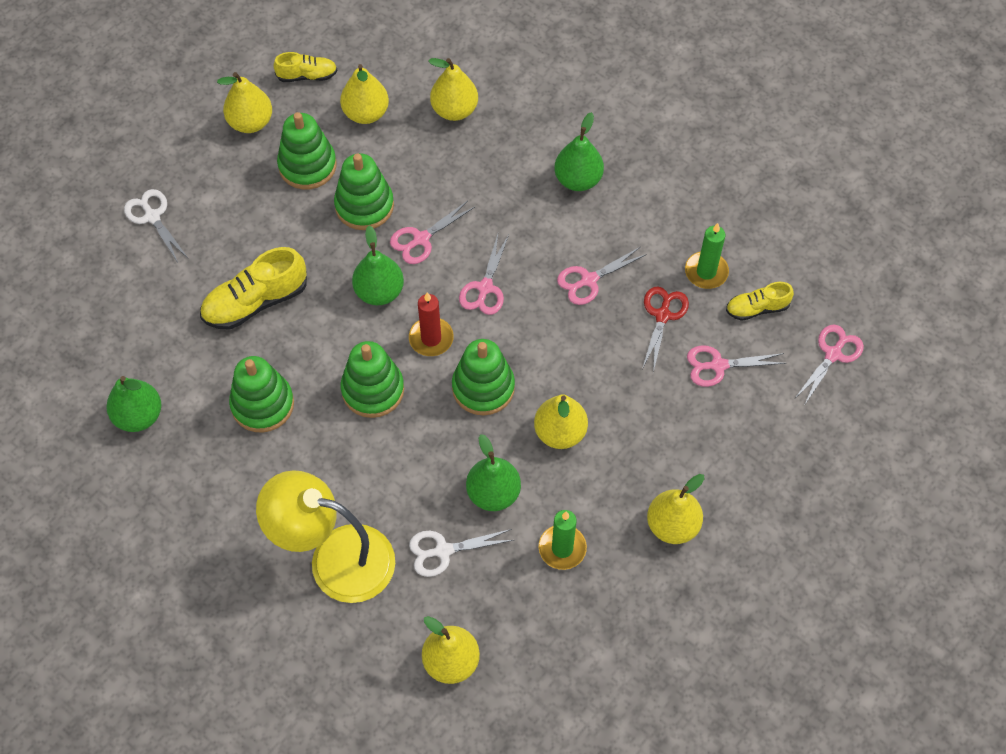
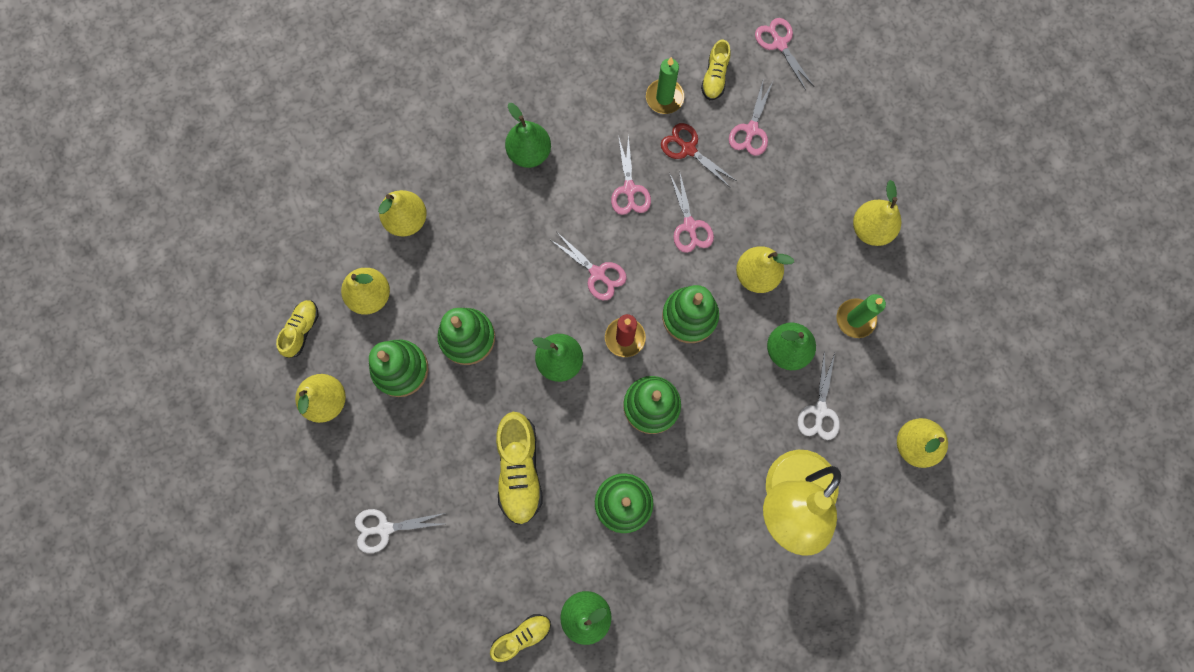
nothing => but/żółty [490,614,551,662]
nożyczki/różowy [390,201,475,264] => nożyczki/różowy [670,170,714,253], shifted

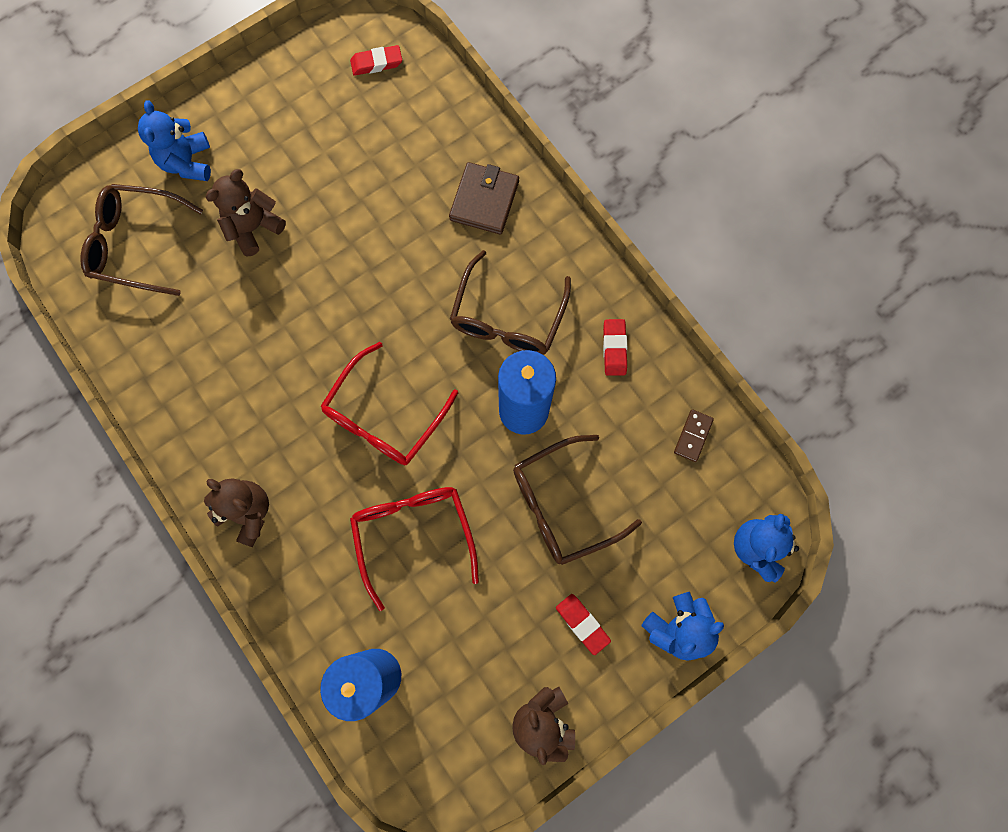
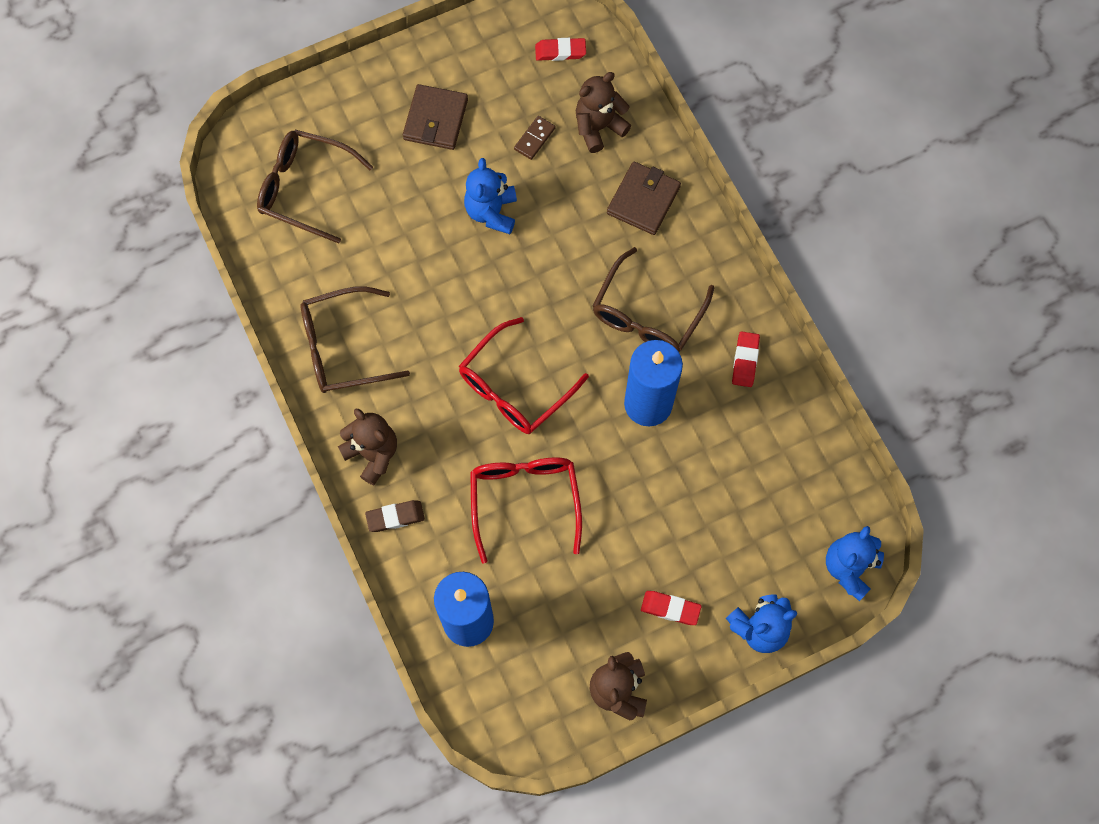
nothing => gumka do mazania/brązowy [365,500,425,532]
nothing => portfel/brązowy [403,84,468,150]
miś/niebieski [138,100,211,181] => miś/niebieski [464,158,517,234], shifted
miś/brązowy [205,169,286,257] => miś/brązowy [576,72,631,153], shifted
okulary/brązowy [513,435,642,565] => okulary/brązowy [300,287,410,393], shifted
kostka domina/brązowy [674,409,714,462] => kostka domina/brązowy [514,116,556,160], shifted
gumka do mazania/czerwony [556,594,611,655] => gumka do mazania/czerwony [641,591,702,625], 45 degrees counterclockwise

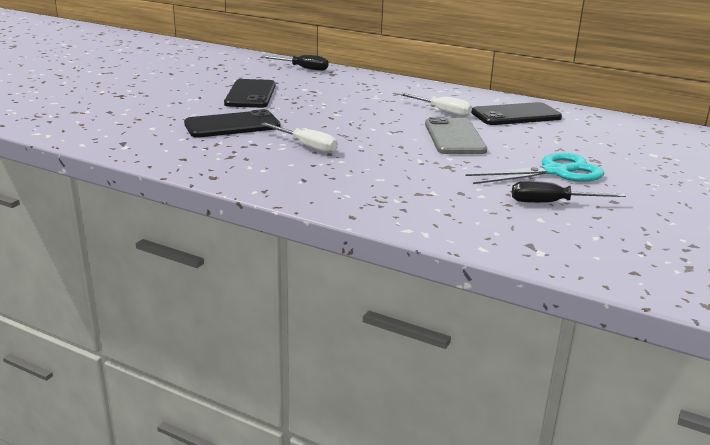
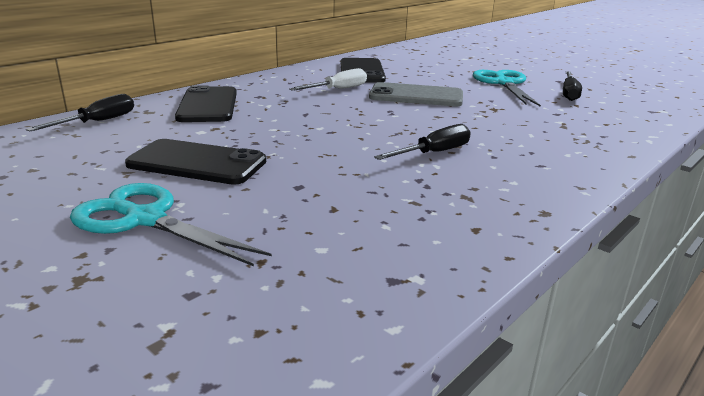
nothing => nożyczki/turkusowy [70,183,272,266]
telefon/czarny [184,109,281,137] => telefon/czarny [175,85,237,122], shifted
śrubokręt/biały [261,122,337,153] => śrubokręt/czarny [374,124,471,160]

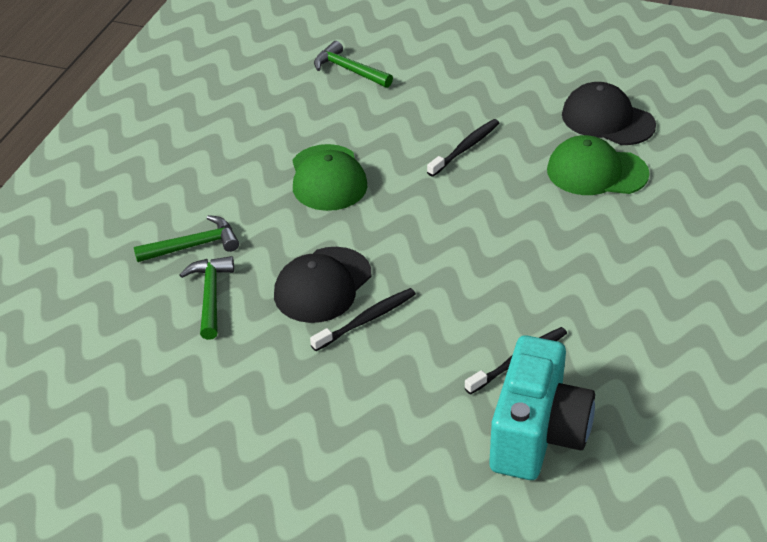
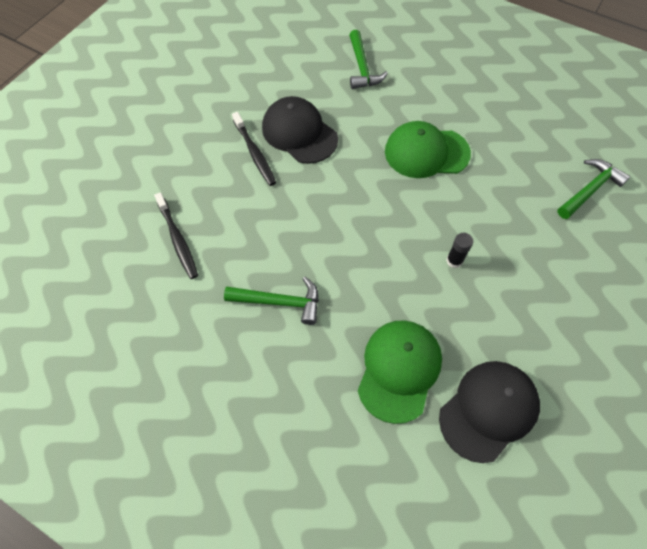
aparat fotograficzny/turkusowy [489,335,595,480] => nothing
młotek/zielony [180,256,234,340] => młotek/zielony [224,277,319,325], shifted
szczoteczka do zębów/czarny [427,119,499,177] => klej w sztyfcie/czarny [446,233,473,268]

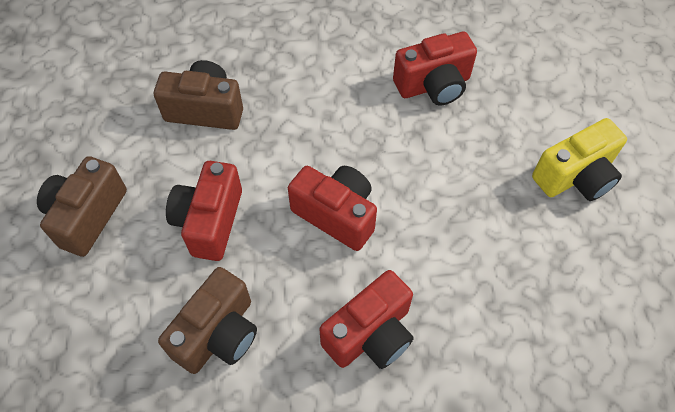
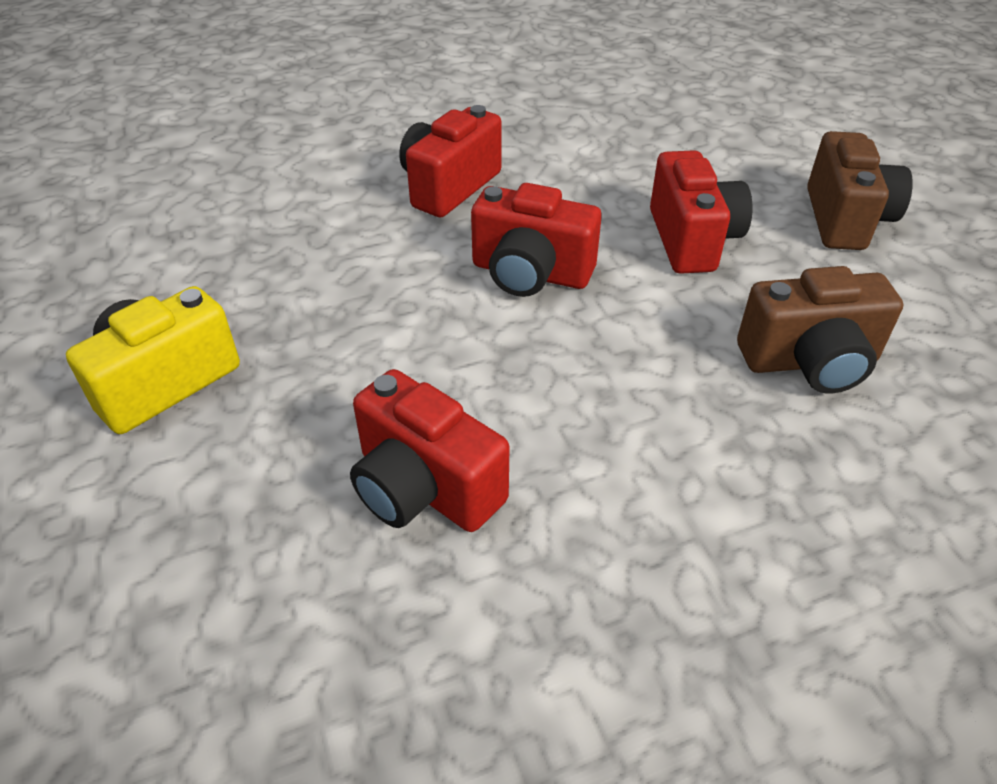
aparat fotograficzny/brązowy [158,267,257,374] => nothing
aparat fotograficzny/czerwony [393,32,477,105] => aparat fotograficzny/czerwony [350,369,509,532], 105 degrees counterclockwise

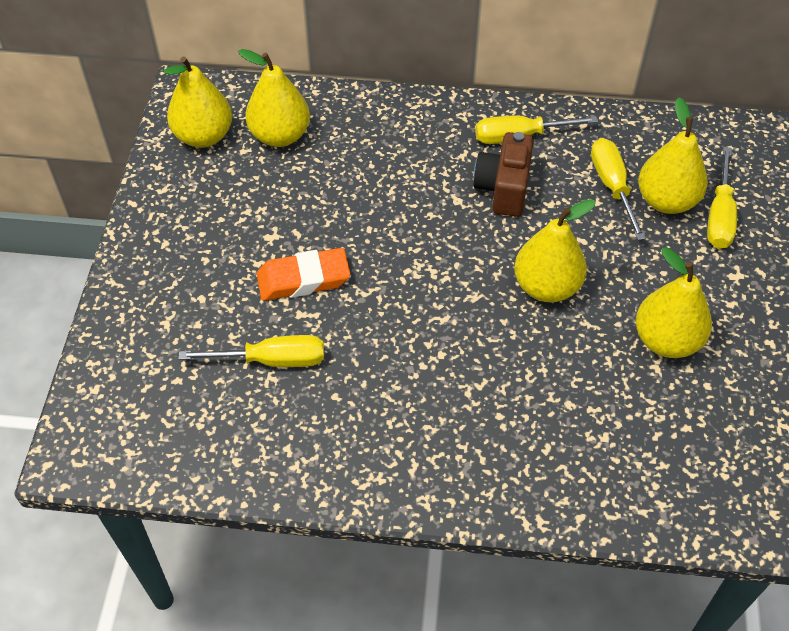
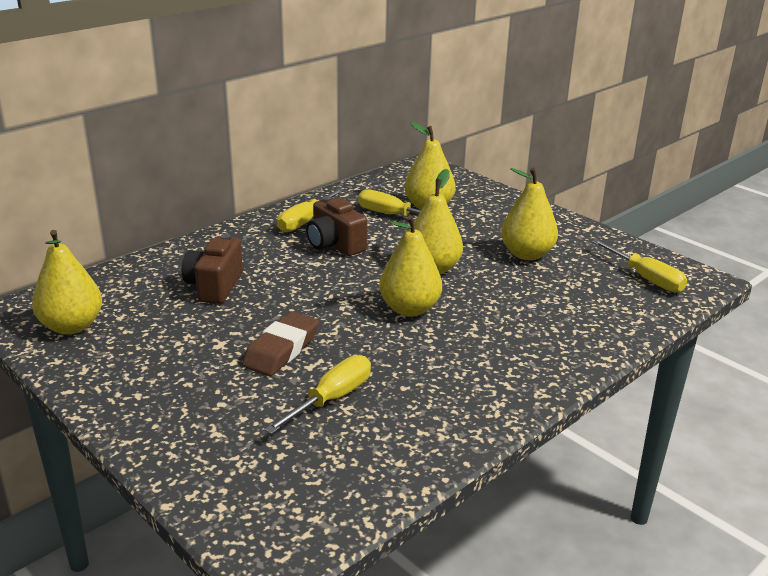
nothing => aparat fotograficzny/brązowy [182,234,243,304]
gruszka/żółty [238,49,310,147] => gruszka/żółty [379,215,442,317], shifted
śrubokręt/żółty [707,147,737,249] => śrubokręt/żółty [592,239,687,292], shifted
gumka do mazania/pomarańczowy [257,248,350,301] => gumka do mazania/brązowy [242,311,319,376]

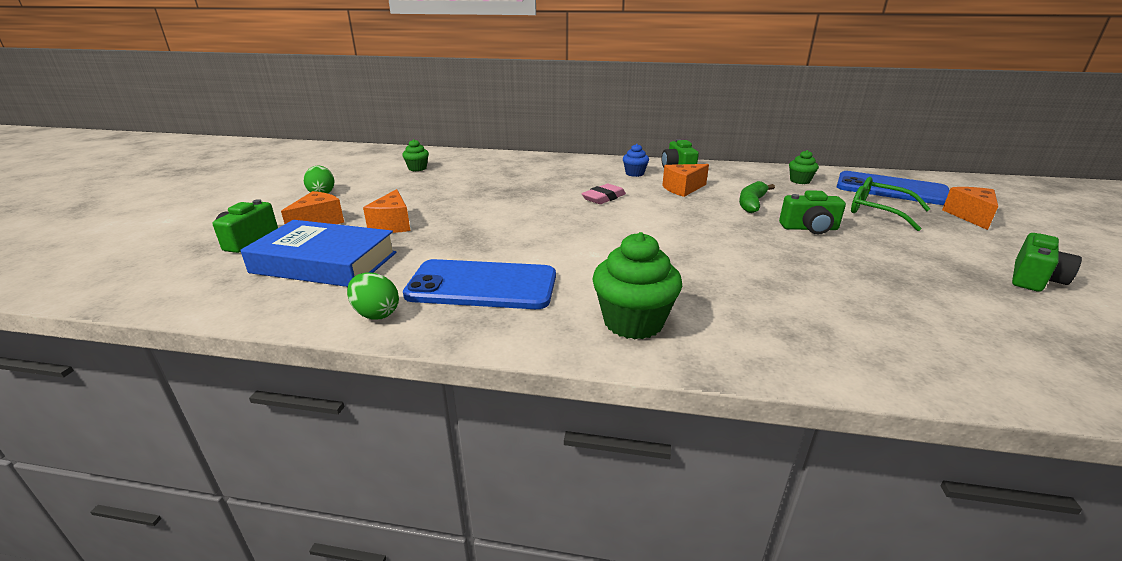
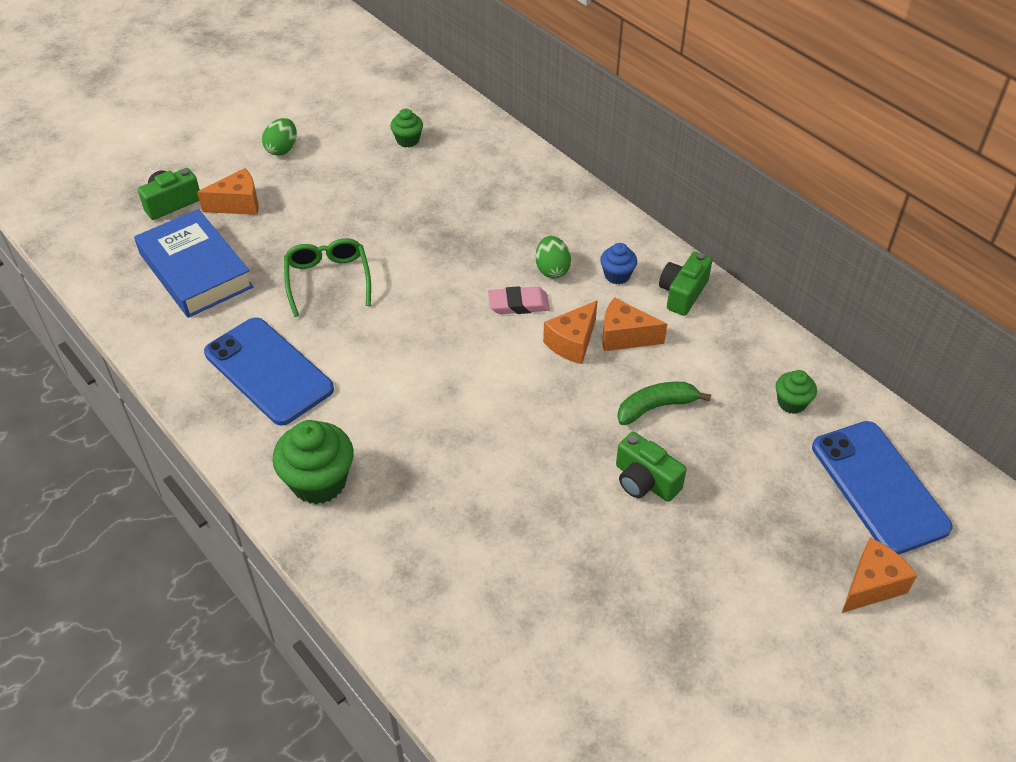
aparat fotograficzny/zielony [1012,233,1082,292] => nothing
jajko/zielony [347,272,399,320] => jajko/zielony [535,236,571,278], shifted
ser/pomarańczowy [363,189,410,233] => ser/pomarańczowy [543,300,598,364], shifted
okulary/zielony [851,177,930,231] => okulary/zielony [284,238,371,317], shifted

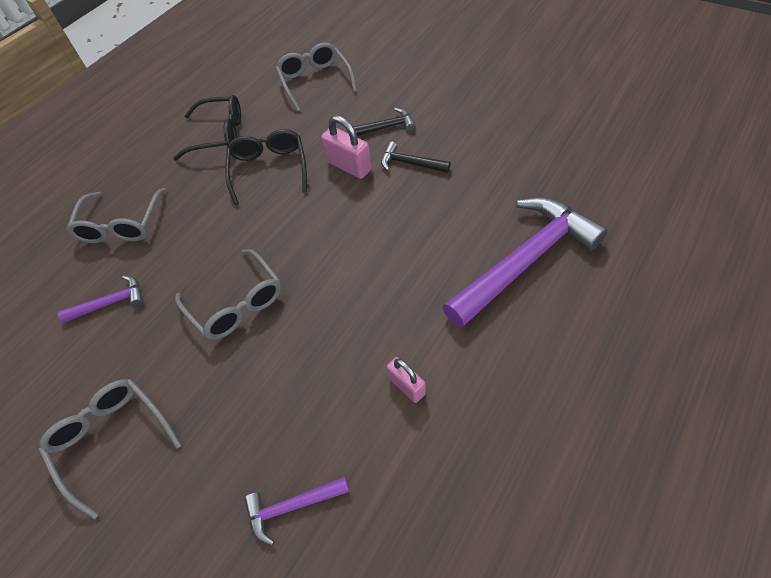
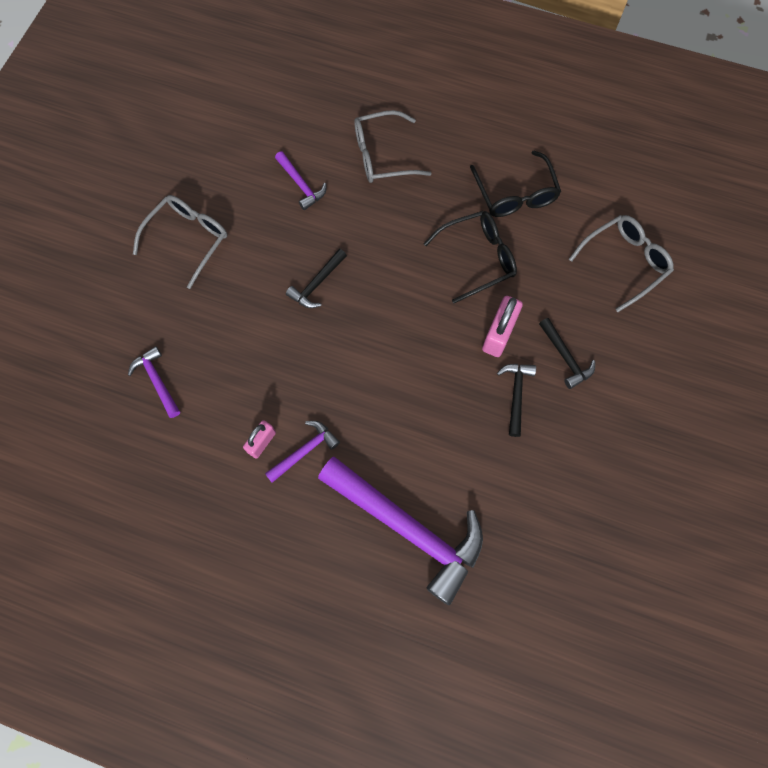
nothing => młotek/fioletowy [265,421,340,483]
okulary/szary [175,249,281,340] => młotek/czarny [286,249,347,308]

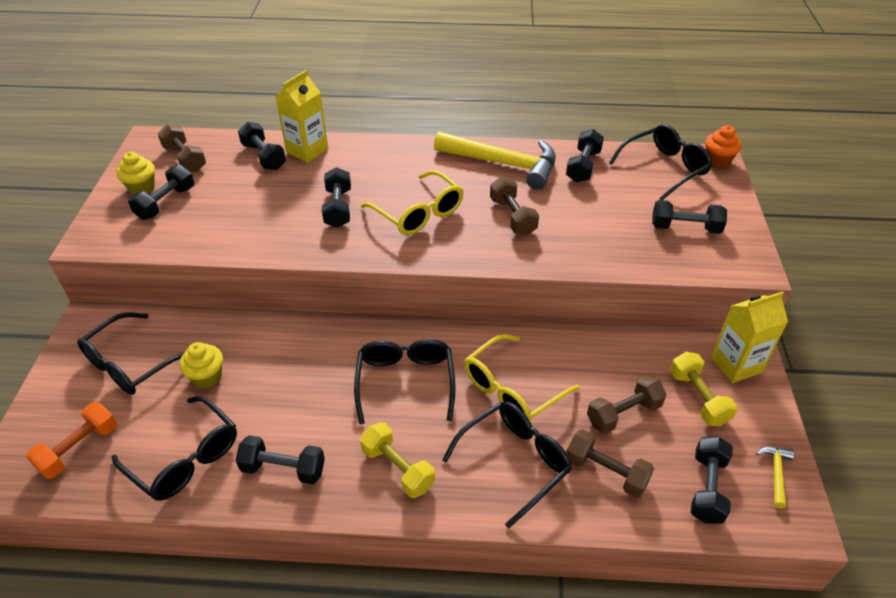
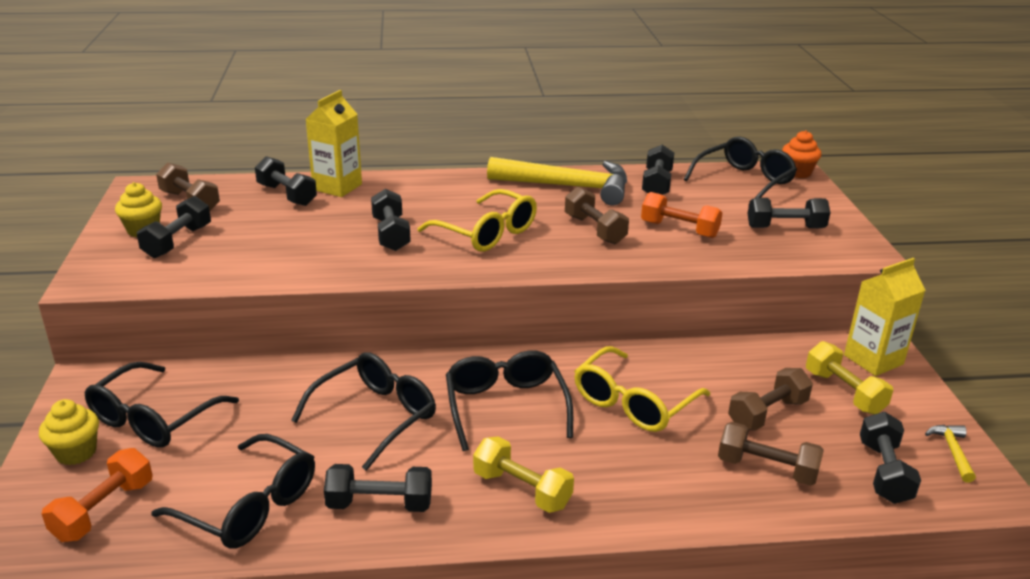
nothing => hantel/pomarańczowy [641,192,723,238]
muffinka/żółty [180,342,223,388] => muffinka/żółty [39,399,99,465], shifted
okulary/czarny [442,401,572,528] => okulary/czarny [291,352,436,471], shifted

